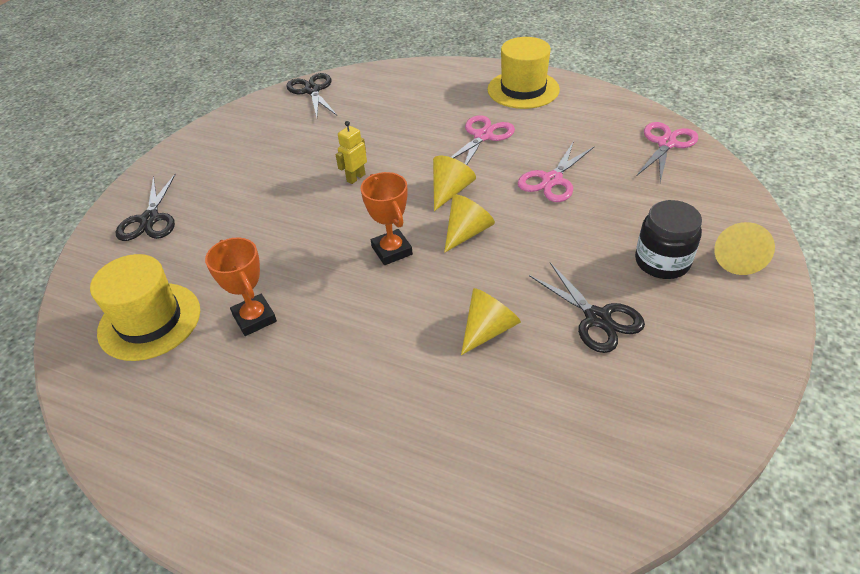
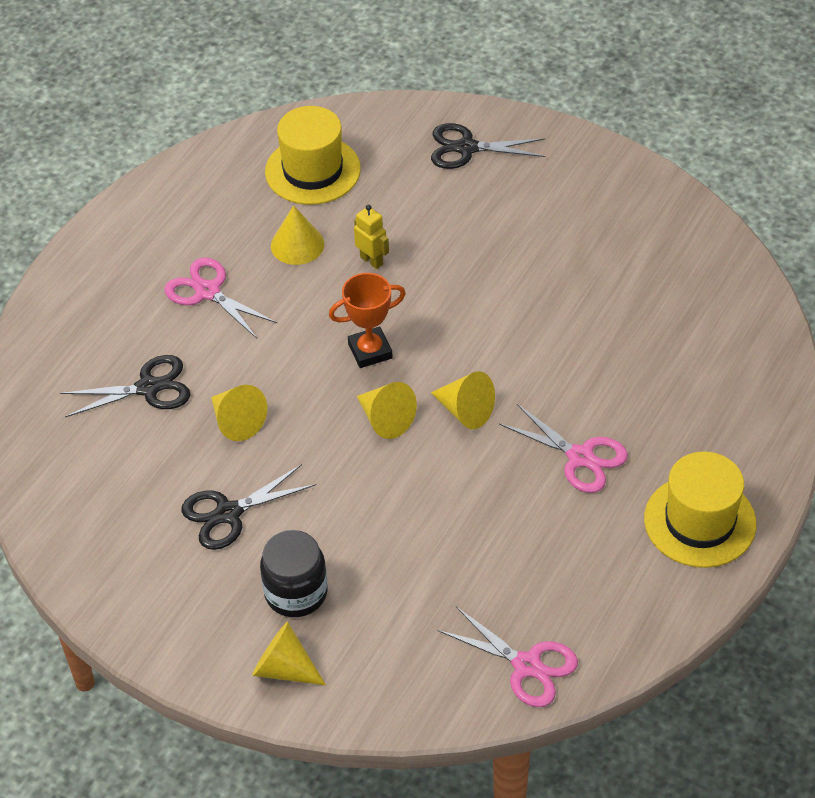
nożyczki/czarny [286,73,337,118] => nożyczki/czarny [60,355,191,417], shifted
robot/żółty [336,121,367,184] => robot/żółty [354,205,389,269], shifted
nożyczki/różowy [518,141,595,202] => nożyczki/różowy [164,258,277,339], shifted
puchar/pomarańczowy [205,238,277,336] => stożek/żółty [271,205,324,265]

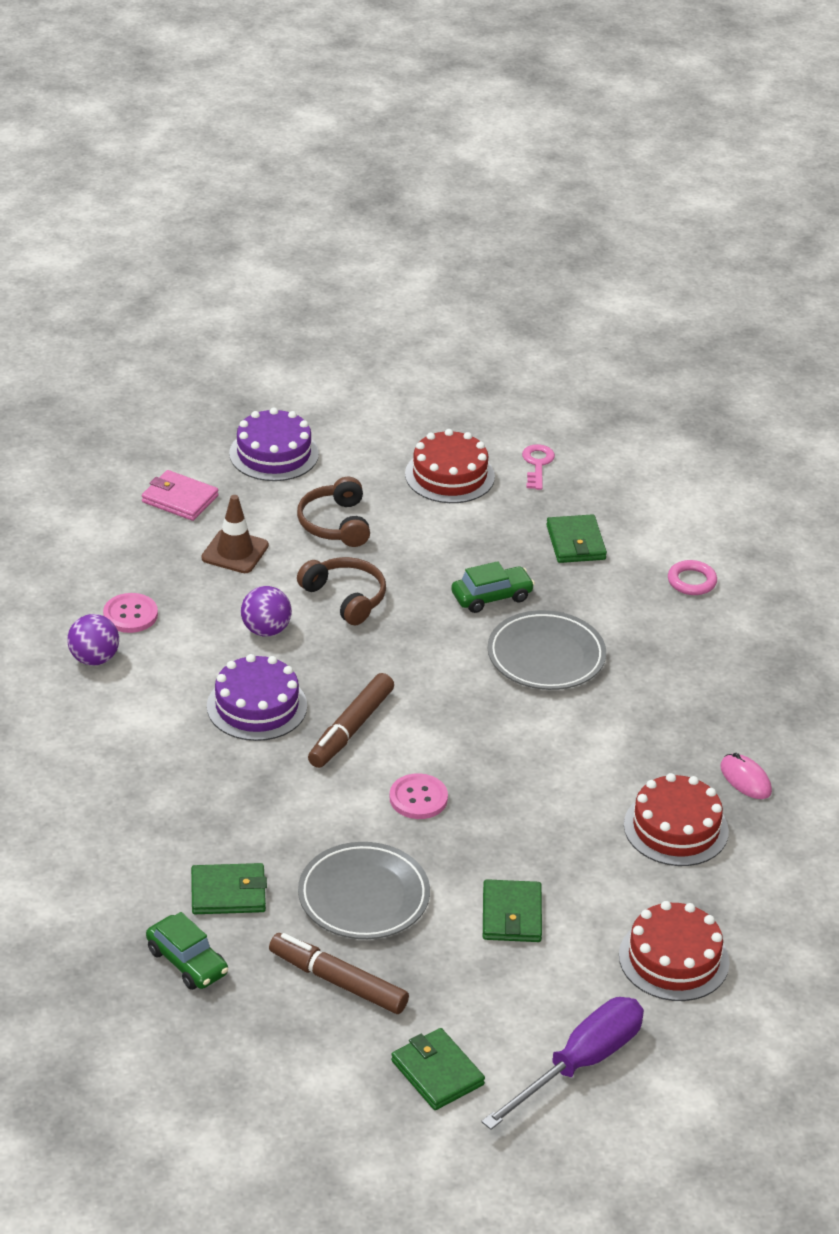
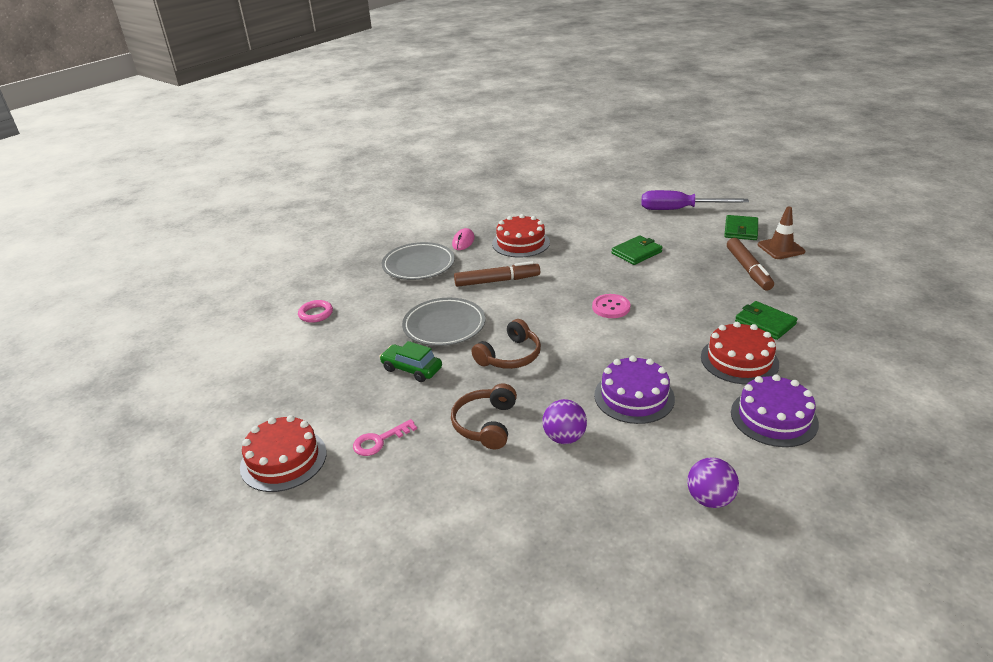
guzik/różowy [103,593,158,633] => nothing
portfel/różowy [142,470,219,521] => nothing
samochód/zielony [146,912,229,990] => nothing
portfel/zielony [546,514,607,563] => nothing
pachołek/brązowy [201,495,269,573] => pachołek/brązowy [758,207,805,259], shifted
tort/fioletowy [229,407,319,481] => tort/fioletowy [731,374,819,447], shifted
słuchawki/brązowy [297,477,370,547] => słuchawki/brązowy [472,319,541,369], shifted
talerz/szary [298,842,430,939] => talerz/szary [382,242,455,280], shifted
flamaster/brązowy [308,673,394,768] => flamaster/brązowy [454,261,540,287], shifted
klucz/różowy [522,444,555,490] => klucz/różowy [353,419,417,456], shifted
tort/czerwony [619,901,730,1001] => tort/czerwony [701,322,779,384], shifted

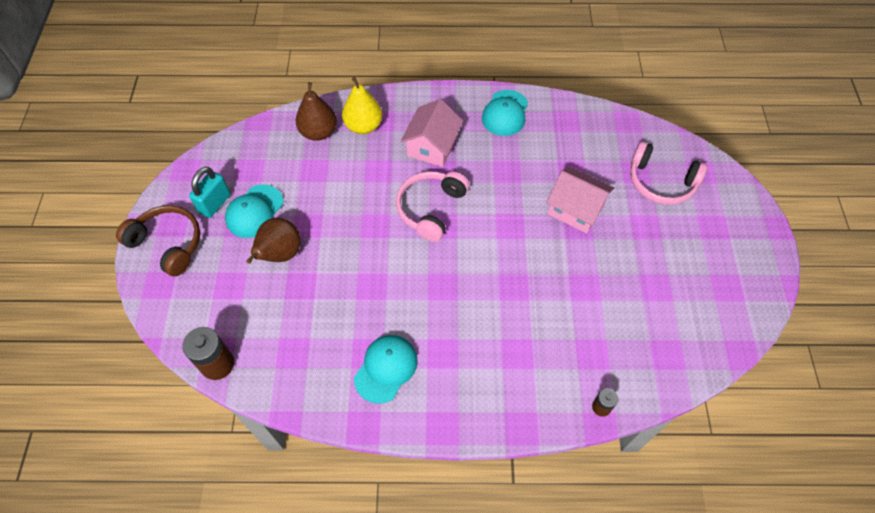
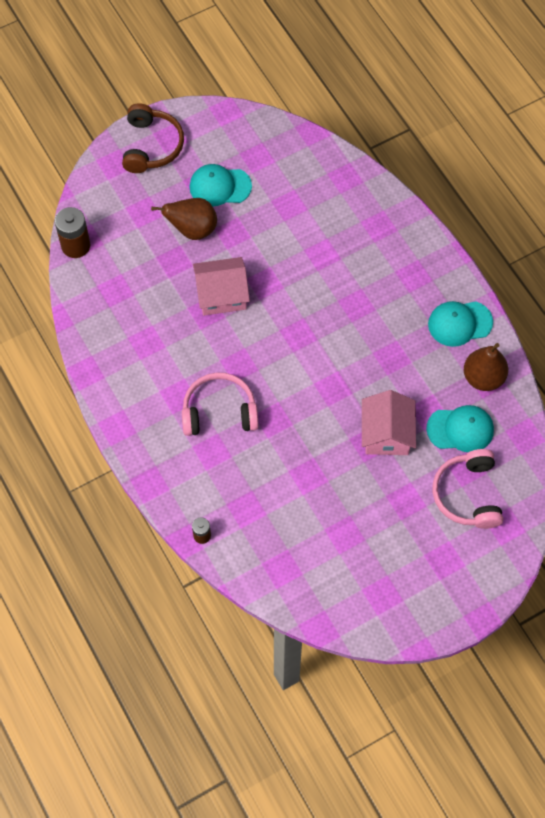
kłódka/turkusowy [189,167,230,218] => nothing
gruszka/żółty [342,77,383,134] => nothing
gruszka/brązowy [296,82,337,141] => gruszka/brązowy [464,343,508,391], shifted
czapka/turkusowy [354,335,418,404] => czapka/turkusowy [426,405,494,452], shifted
słuchawki/różowy [396,171,469,242] => słuchawki/różowy [182,372,258,436], shifted
domek/różowy [401,99,463,167] => domek/różowy [193,257,250,315], shifted

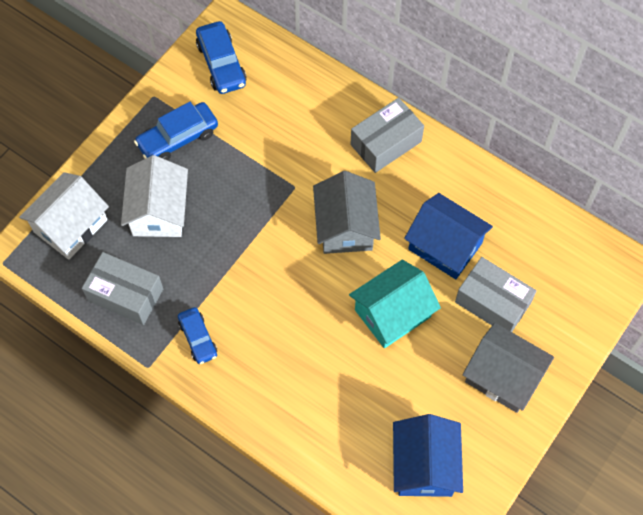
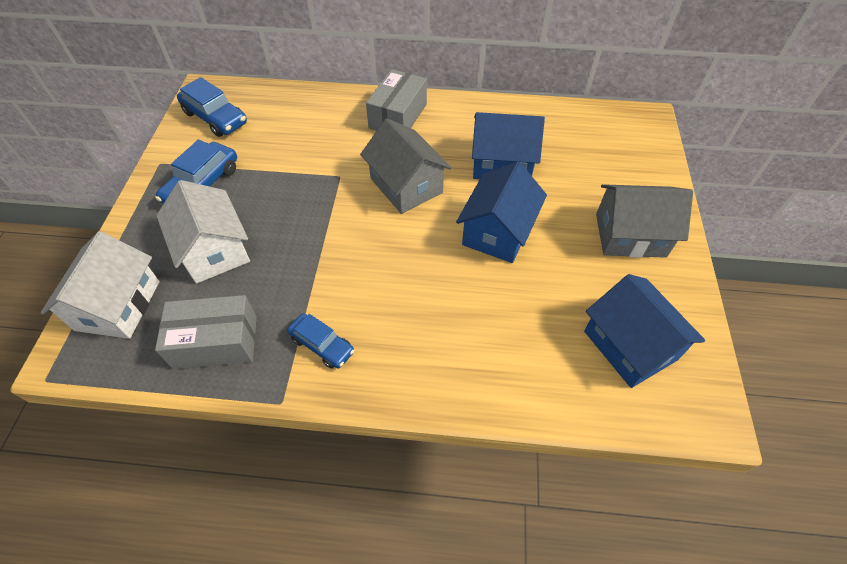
pudełko/szary [455,257,537,332] => nothing
domek/turkusowy [349,260,441,348] => domek/niebieski [456,161,547,263]

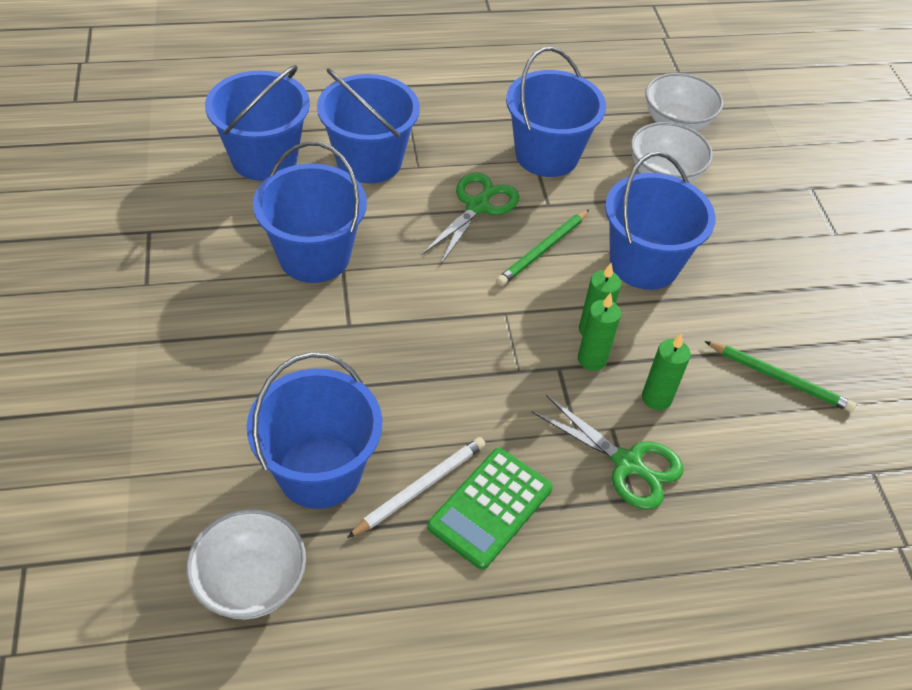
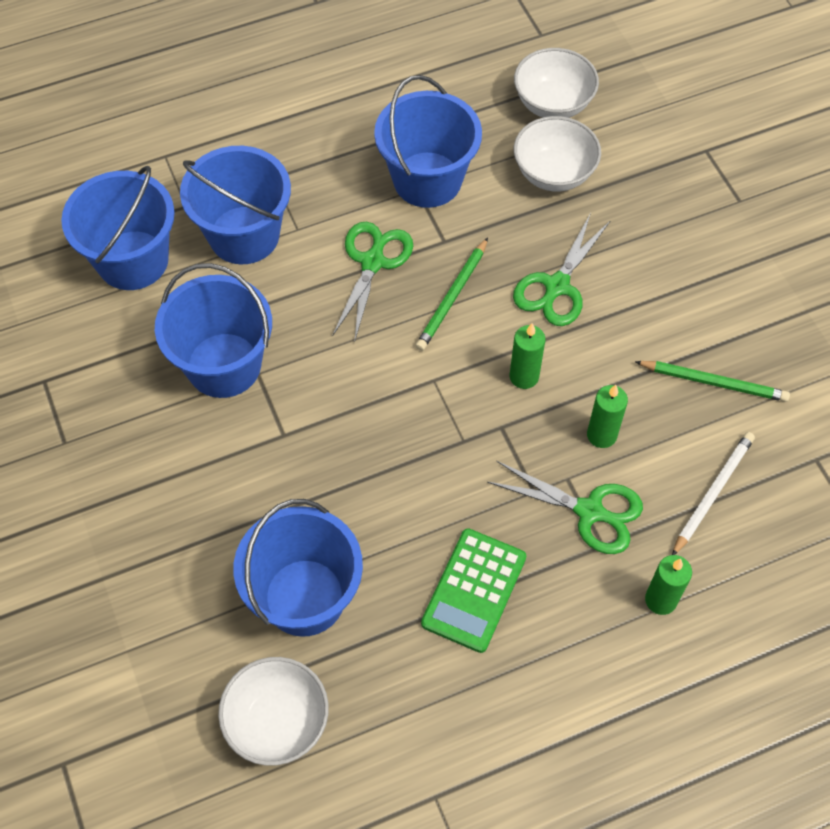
ołówek/biały [347,437,486,538] => ołówek/biały [672,432,755,555], shifted
świeca/zielony [578,293,621,371] => świeca/zielony [645,555,692,615], shifted
wiadro/niebieski [605,152,716,290] => nożyczki/zielony [513,213,611,326]

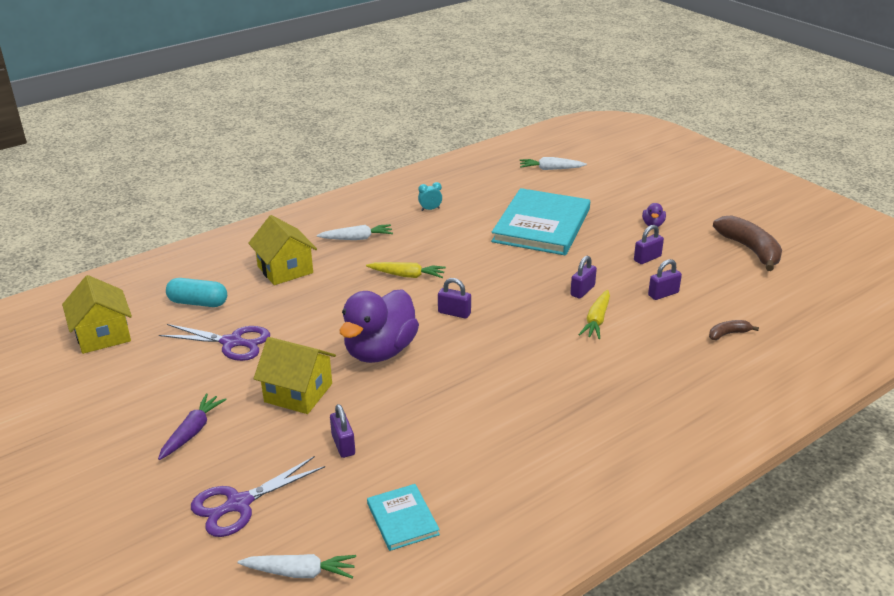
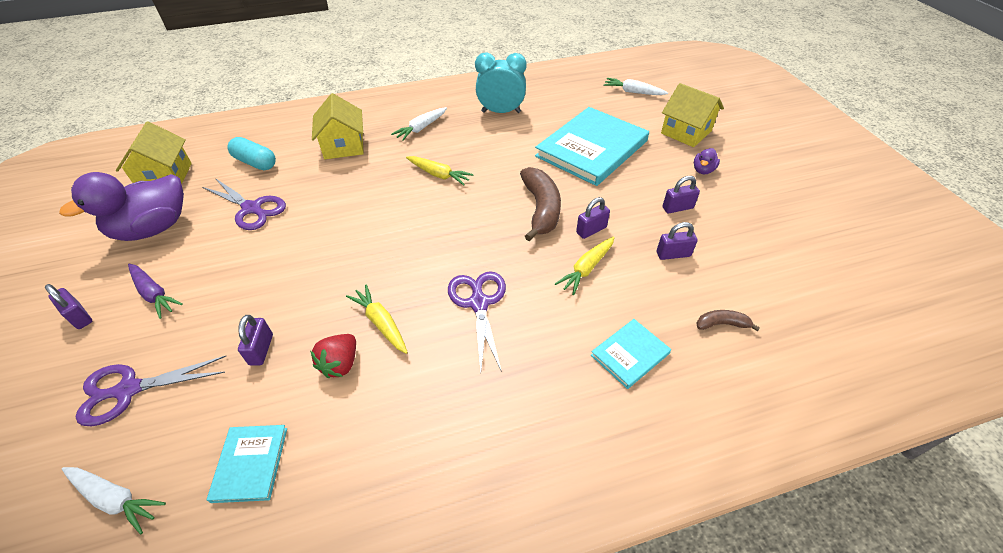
nothing => truskawka/czerwony [310,334,356,378]
nothing => marchewka/żółty [346,285,408,354]
nothing => nożyczki/fioletowy [448,271,506,372]
nothing => książka/turkusowy [591,319,671,389]
domek/żółty [254,337,336,414] => domek/żółty [661,83,724,147], shifted
kaczka/fioletowy [340,289,419,363] => kaczka/fioletowy [59,172,184,241], shifted
kłódka/fioletowy [438,278,471,319] => kłódka/fioletowy [45,284,92,329], shifted
banan/brązowy [713,215,782,271] => banan/brązowy [520,167,561,241], shifted
marchewka/fioletowy [158,393,227,460] => marchewka/fioletowy [128,264,183,319], 90 degrees clockwise
marchewka/biały [317,224,393,240] => marchewka/biały [391,107,447,141], 120 degrees clockwise
budzik/turkusowy [418,182,442,211] => budzik/turkusowy [475,52,527,113], x2.23

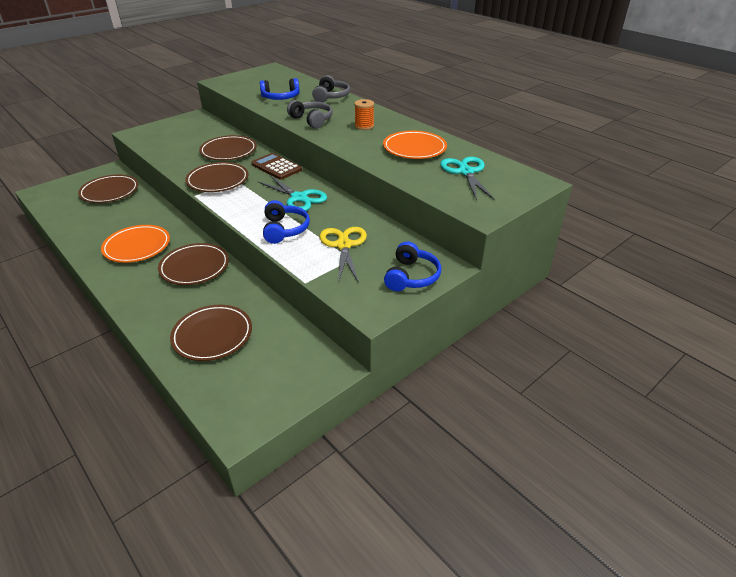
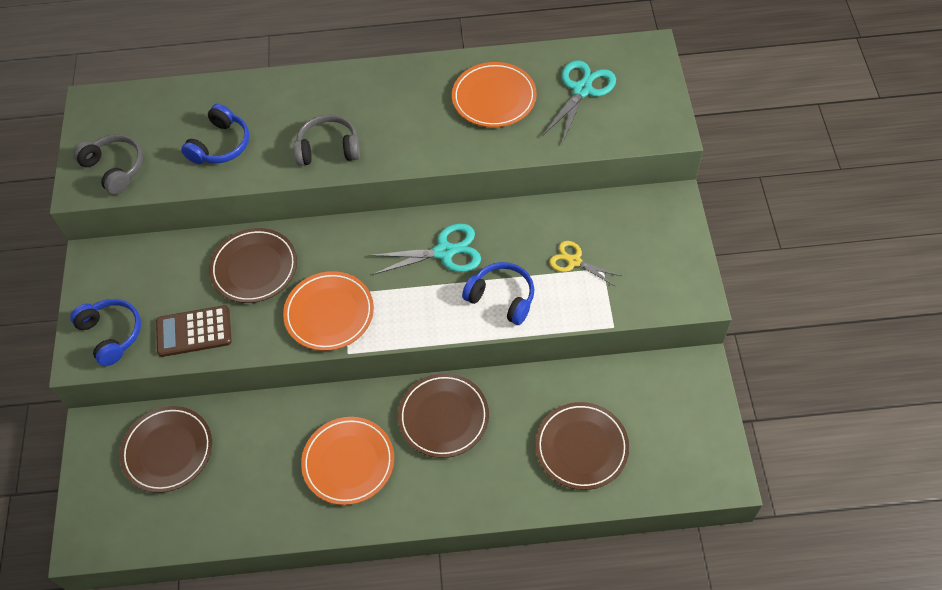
szpulka/pomarańczowy [354,99,374,130] => nothing
kalkulator/brązowy [251,153,302,180] => kalkulator/brązowy [156,305,232,357], shifted
słuchawki/szary [312,75,350,102] => słuchawki/szary [73,134,143,195], shifted
słuchawki/niebieski [384,241,441,291] => słuchawki/niebieski [70,299,141,366], shifted
talerz/brązowy [185,162,248,192] => talerz/pomarańczowy [283,271,374,351]
nożyczki/turkusowy [440,157,495,200] => nożyczki/turkusowy [542,60,616,144], 90 degrees clockwise
nożyczki/żółty [320,227,367,283] => nożyczki/żółty [549,241,621,286], x0.65

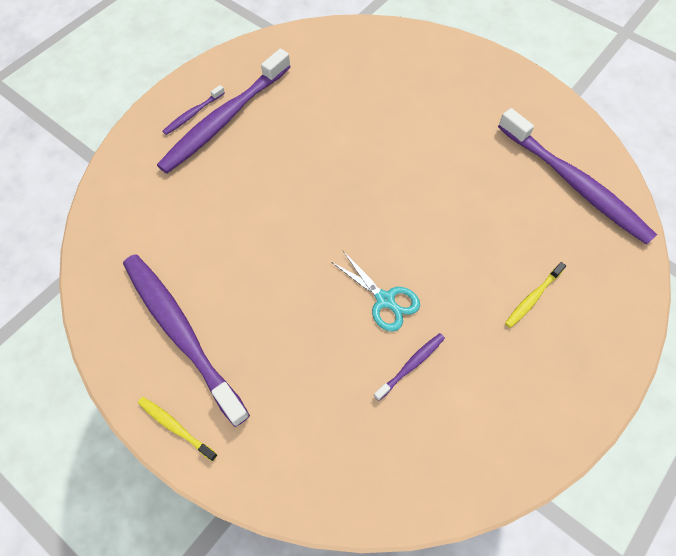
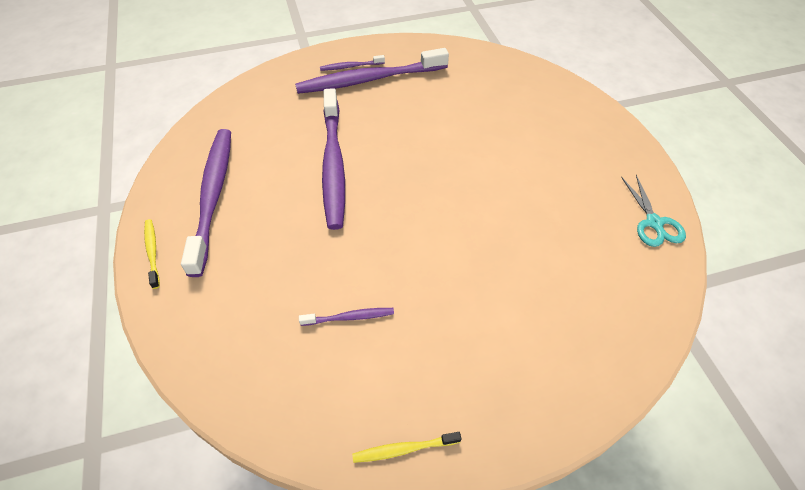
nożyczki/turkusowy [331,251,420,332] => nożyczki/turkusowy [621,175,686,247], shifted
szczoteczka do zębów/fioletowy [498,108,657,245] => szczoteczka do zębów/fioletowy [322,88,345,230], shifted
szczoteczka do zębów/żółty [505,262,566,328] => szczoteczka do zębów/żółty [352,432,461,463], shifted

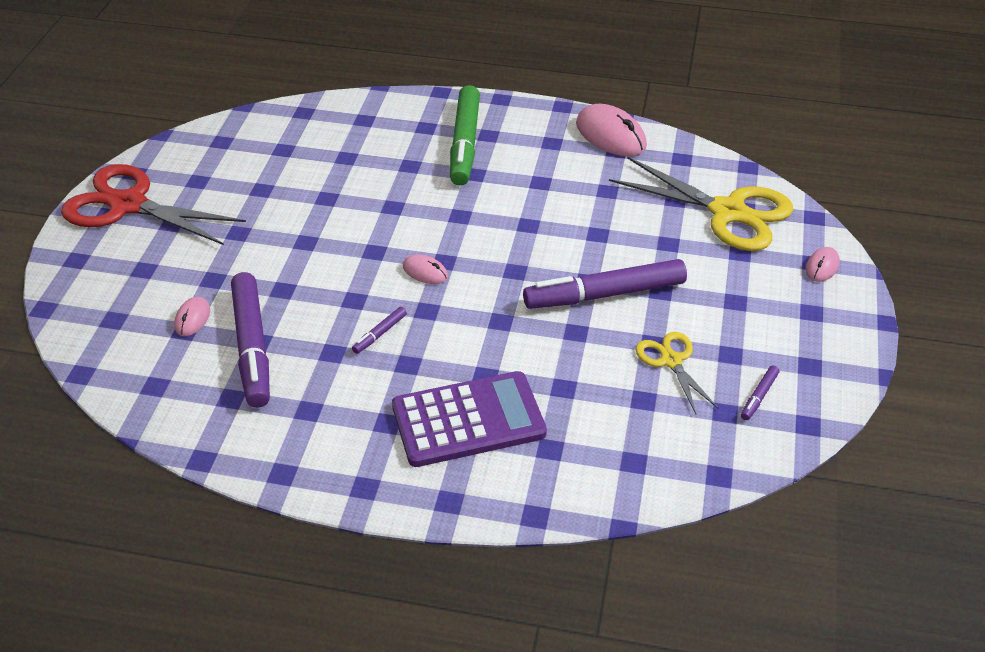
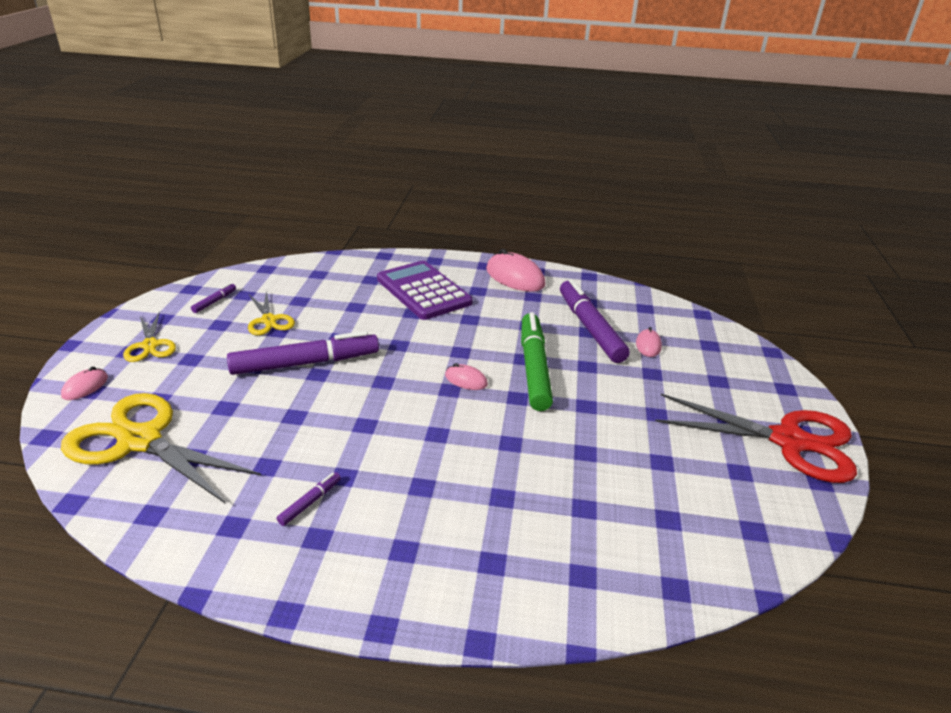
nothing => nożyczki/żółty [123,311,176,362]
flamaster/fioletowy [352,307,407,354] => flamaster/fioletowy [277,472,341,526], shifted
flamaster/zielony [450,85,480,186] => flamaster/zielony [521,312,553,411], shifted
myszka/różowy [576,104,647,156] => myszka/różowy [486,249,546,292], shifted
kalkulator/fioletowy [392,371,547,467] => kalkulator/fioletowy [377,261,473,320], 75 degrees clockwise

